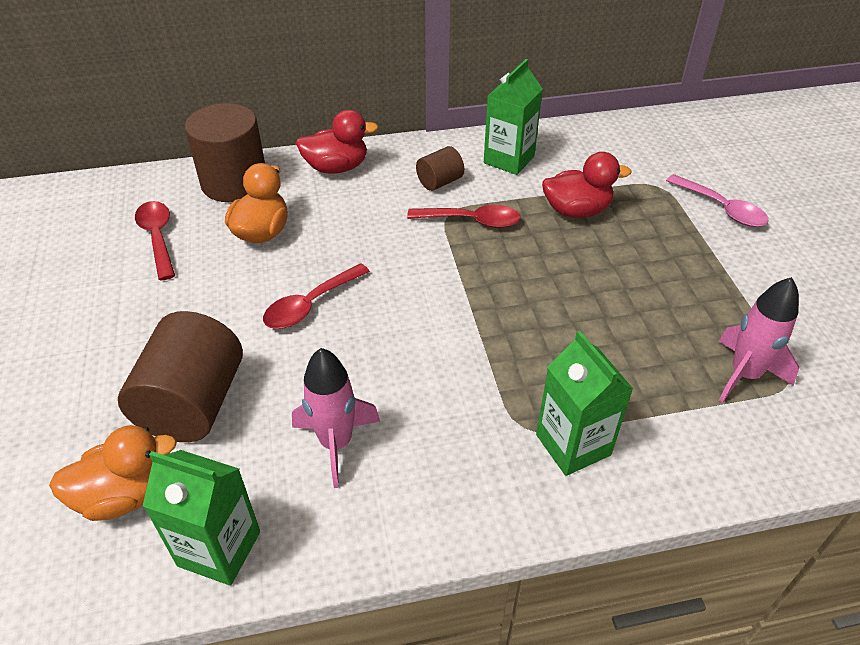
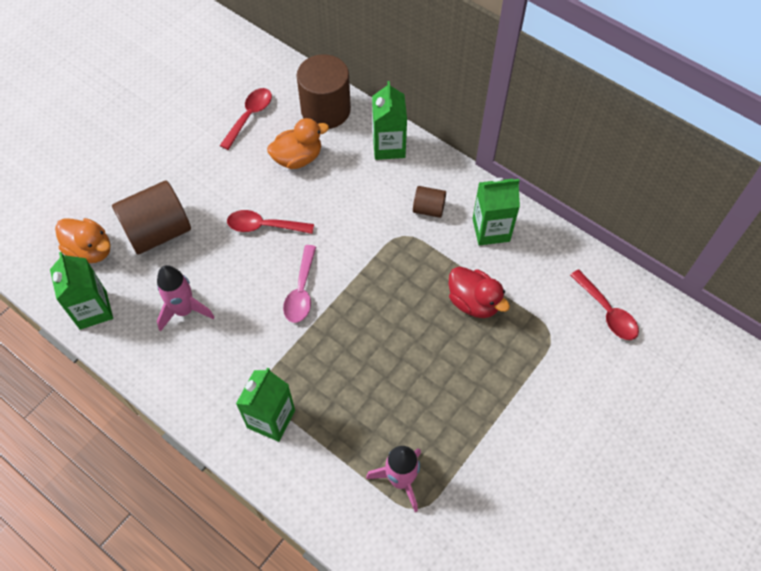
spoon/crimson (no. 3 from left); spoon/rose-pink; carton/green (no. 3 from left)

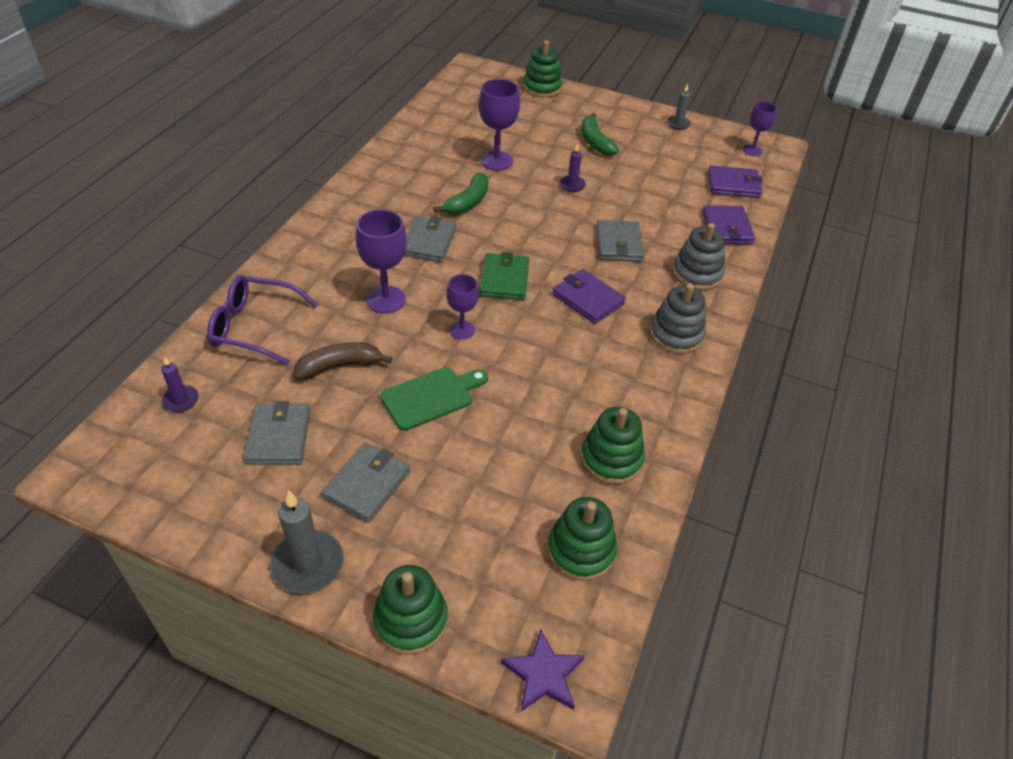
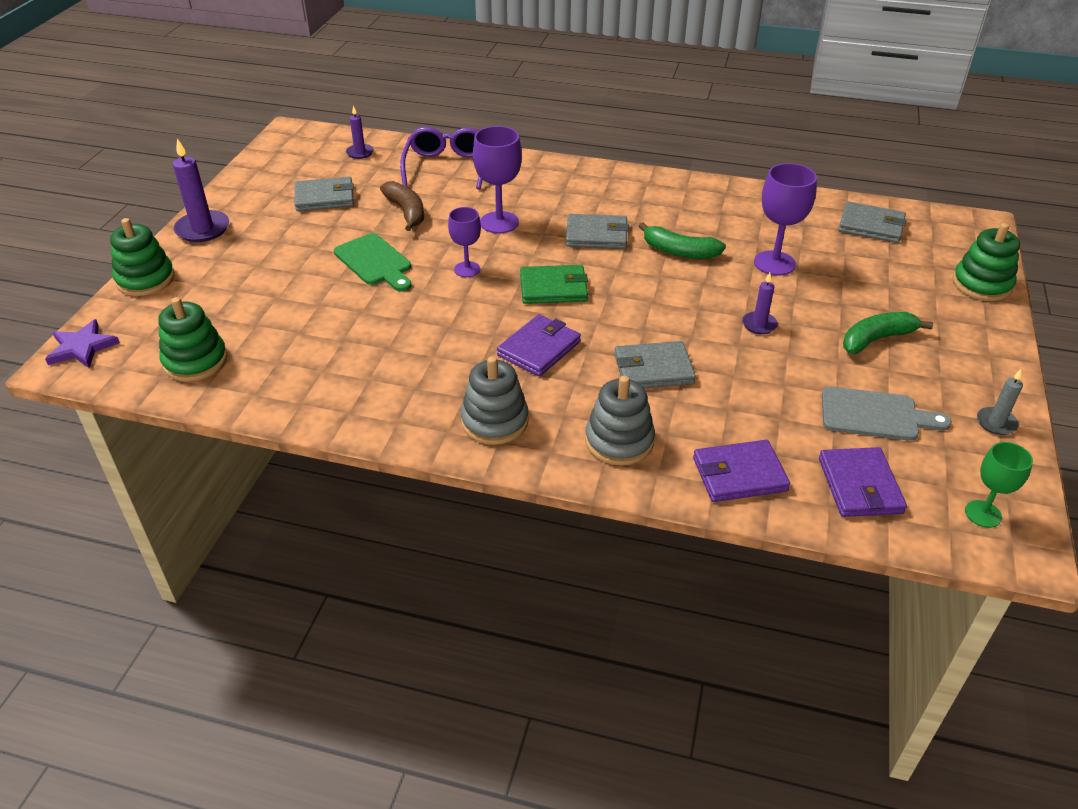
stacking toy/green (no. 4 from left in the first image); bread board/ash-grey; billfold/ash-grey (no. 4 from left); wax candle/violet (no. 1 from left); wine glass/green

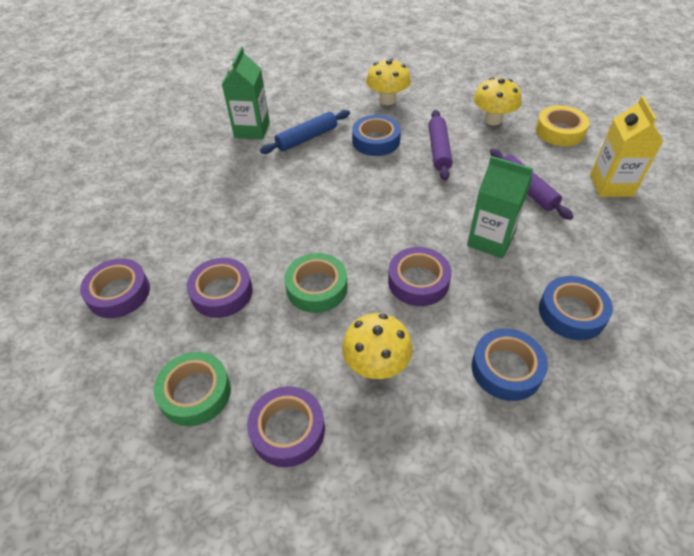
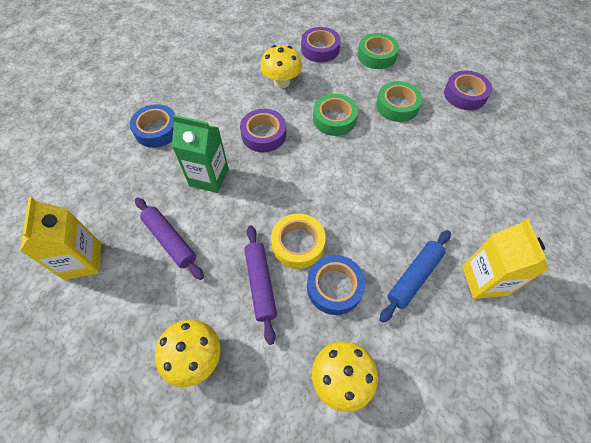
tape/royal blue (no. 2 from left in the first image); tape/yellow; tape/green (no. 3 from left); carton/yellow (no. 2 from left)

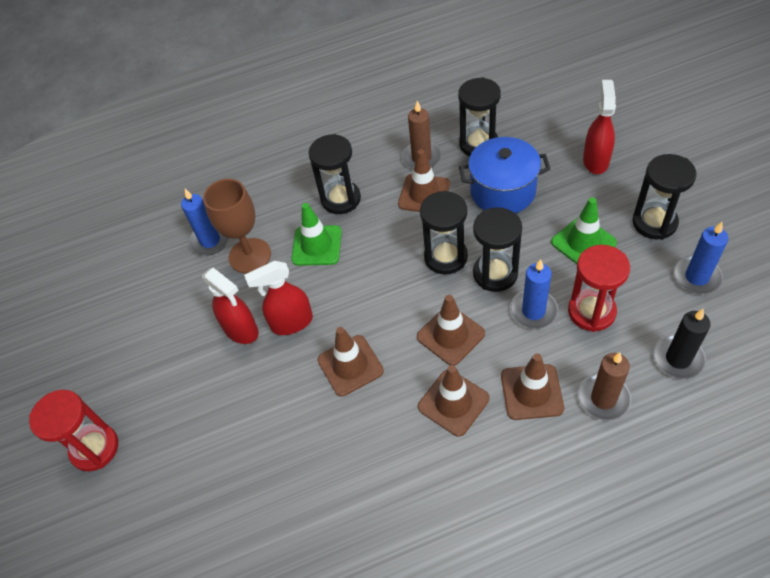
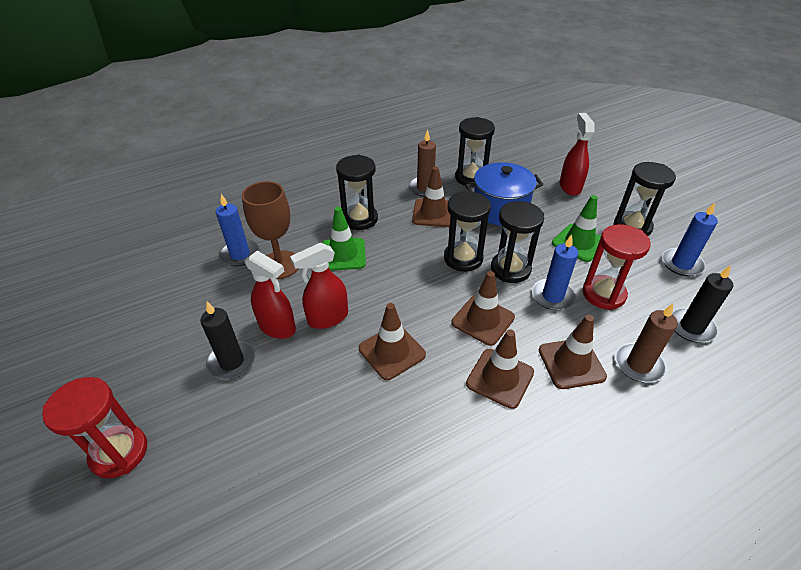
wax candle/black (no. 1 from left)

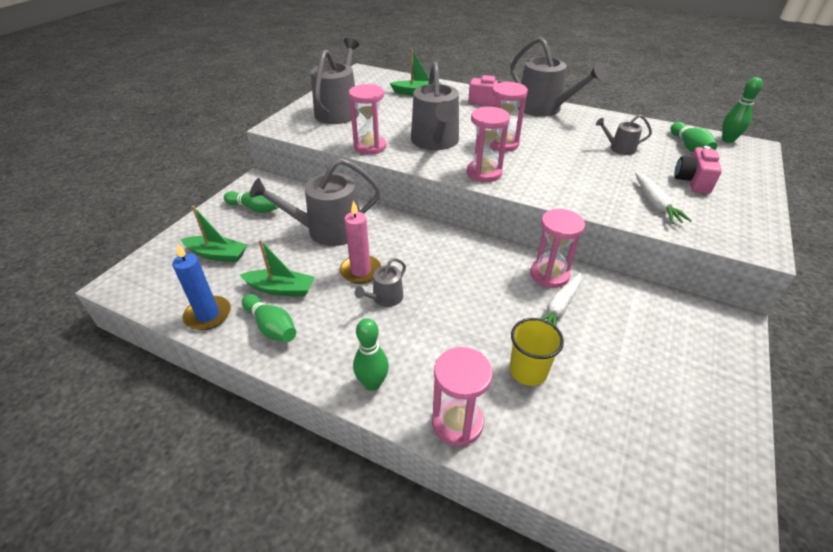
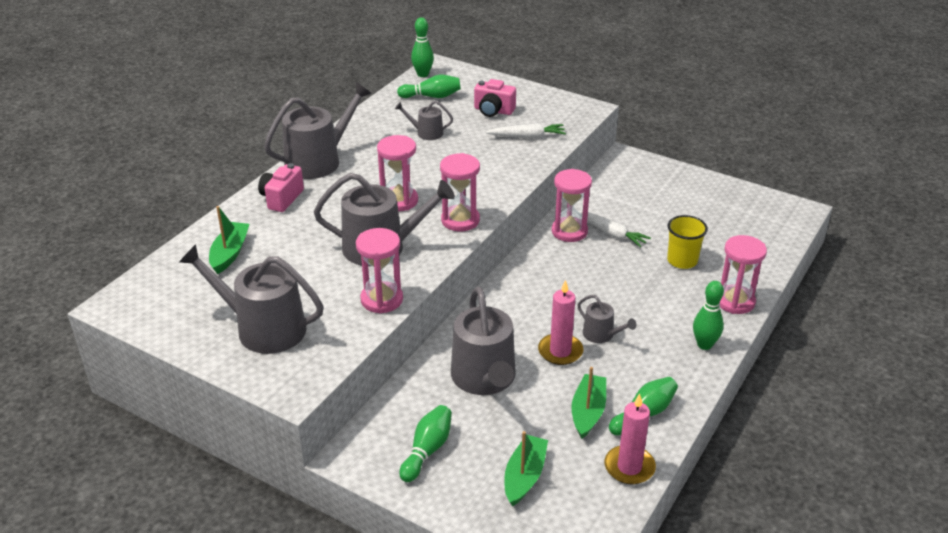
wax candle/rose-pink (no. 2 from left); watering pot/ash-grey (no. 4 from left)

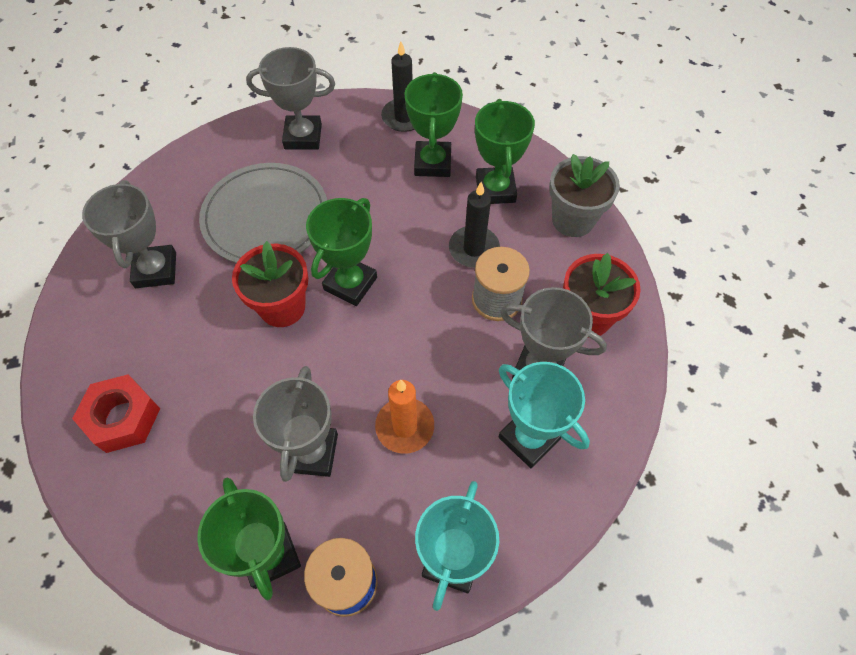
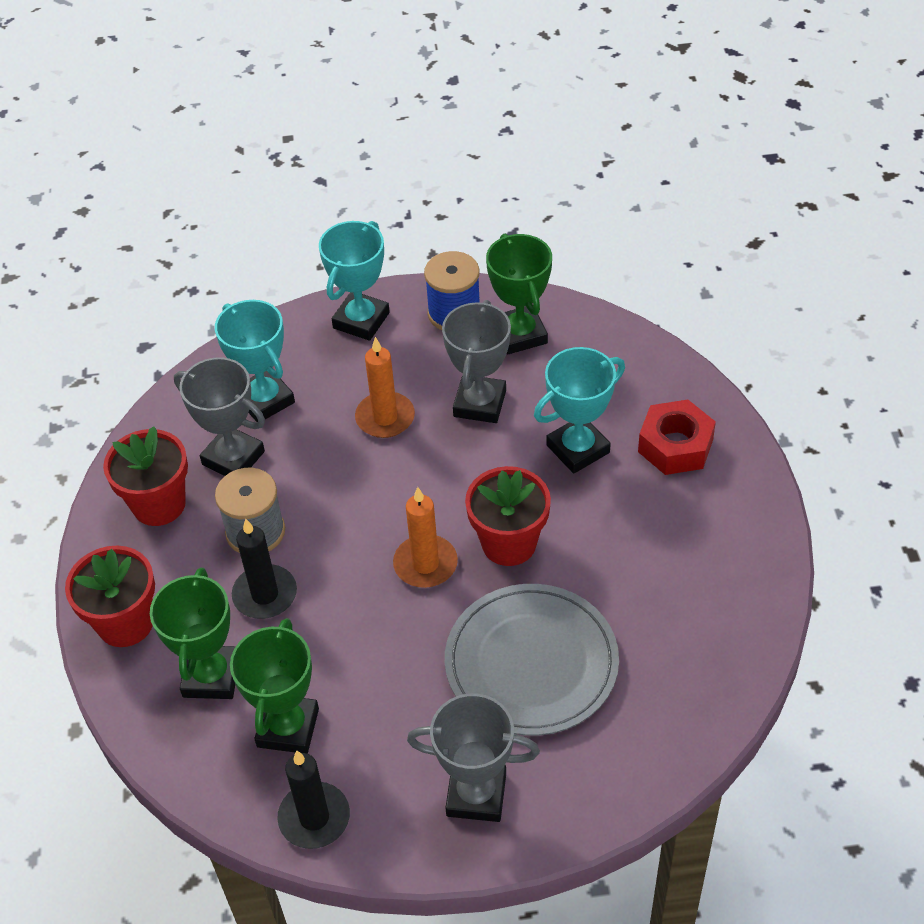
prize cup/ash-grey (no. 1 from left in the first image); prize cup/turquoise (no. 3 from left); wax candle/orange (no. 2 from left); potted plant/crimson (no. 1 from left)

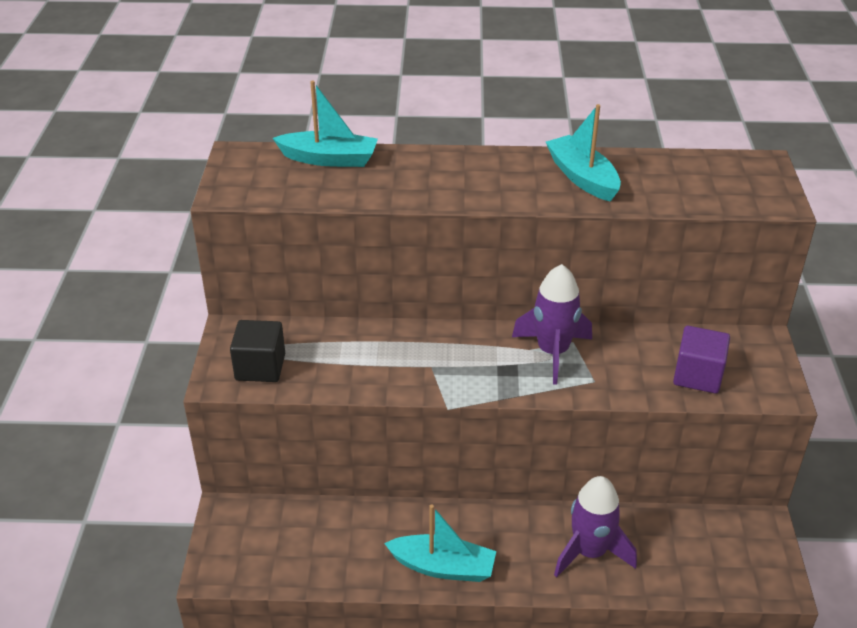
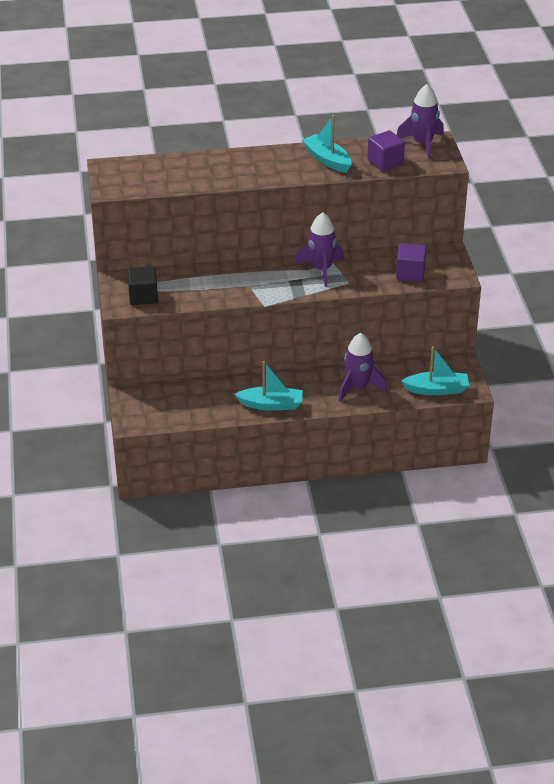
block/violet (no. 1 from left); rocket/violet (no. 3 from left); toy boat/turquoise (no. 3 from left)

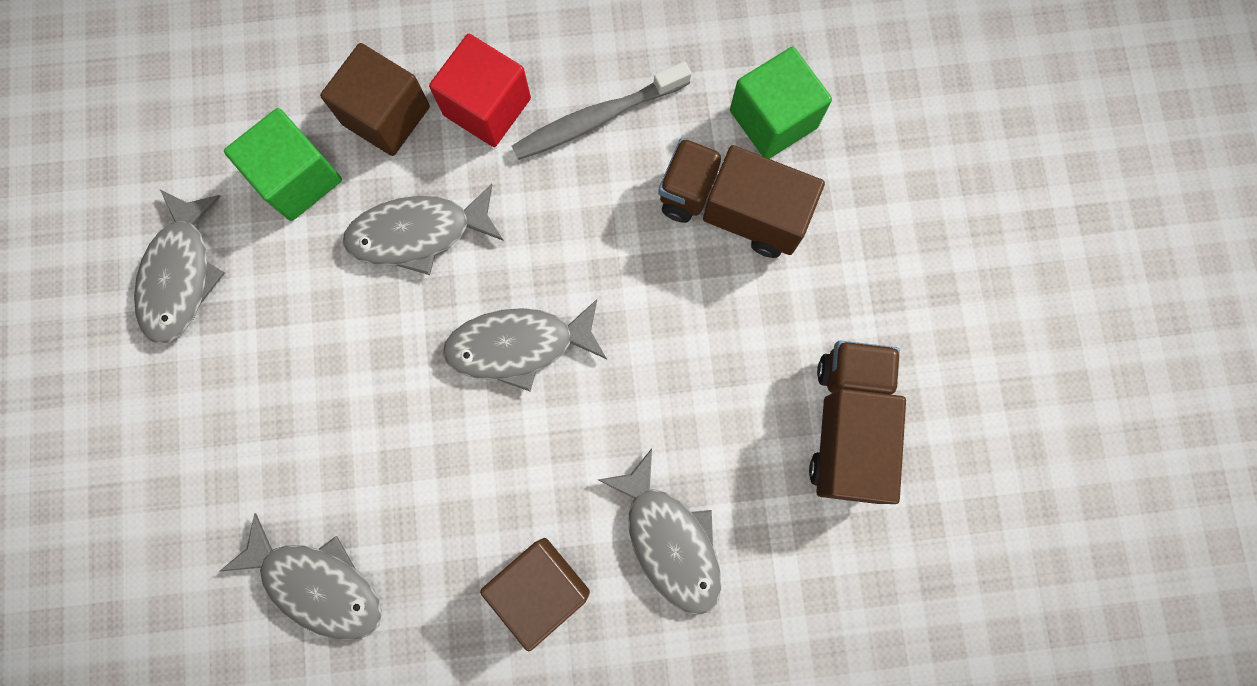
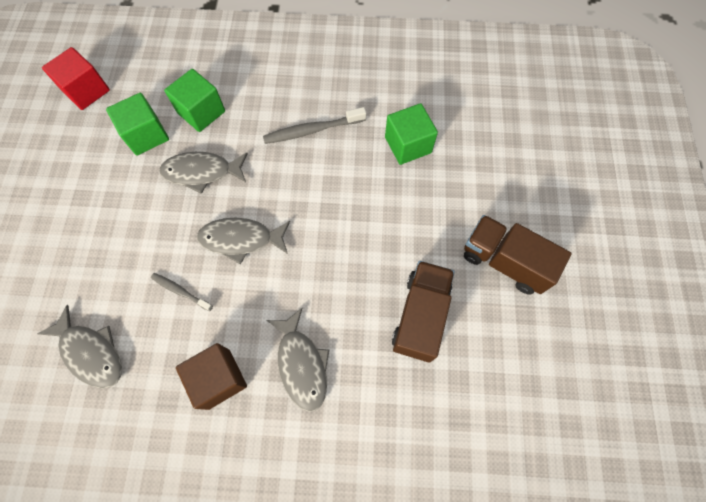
fish/ash-grey (no. 1 from left in the first image); dental brush/ash-grey (no. 1 from left); block/crimson; lorry/dark brown (no. 2 from left); block/green (no. 2 from left)

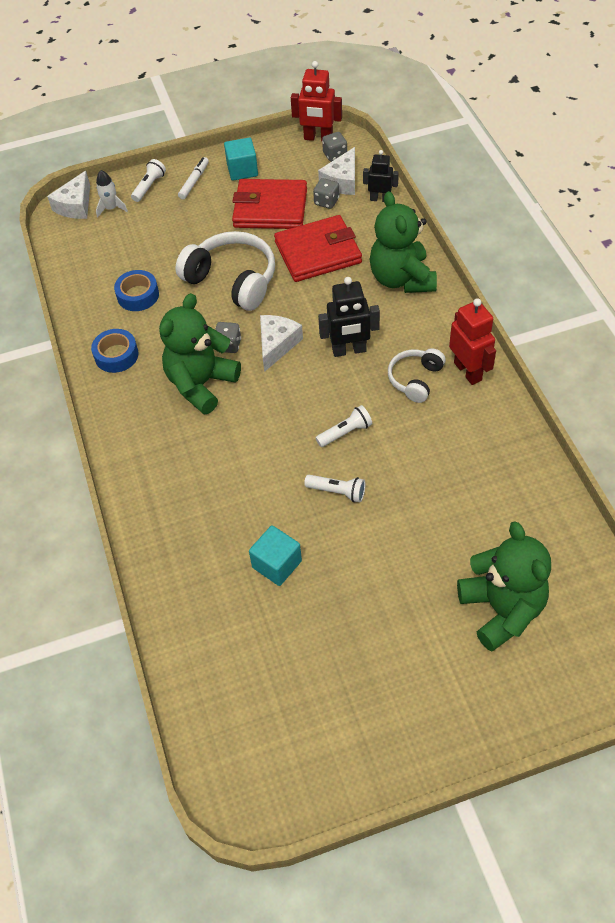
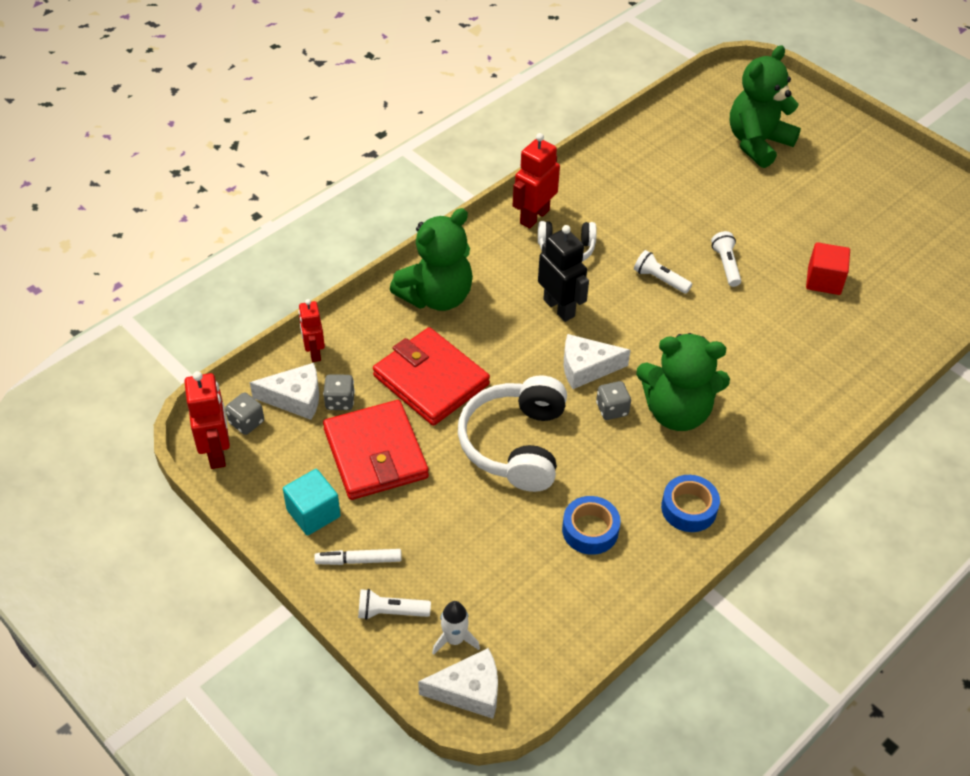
block/crimson; robot/crimson (no. 2 from left)

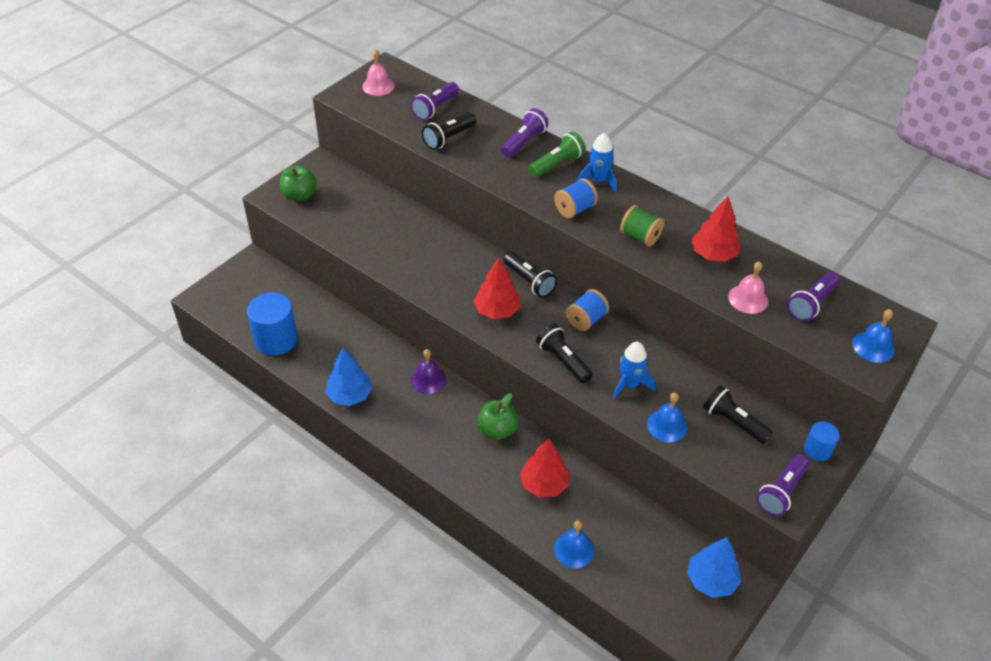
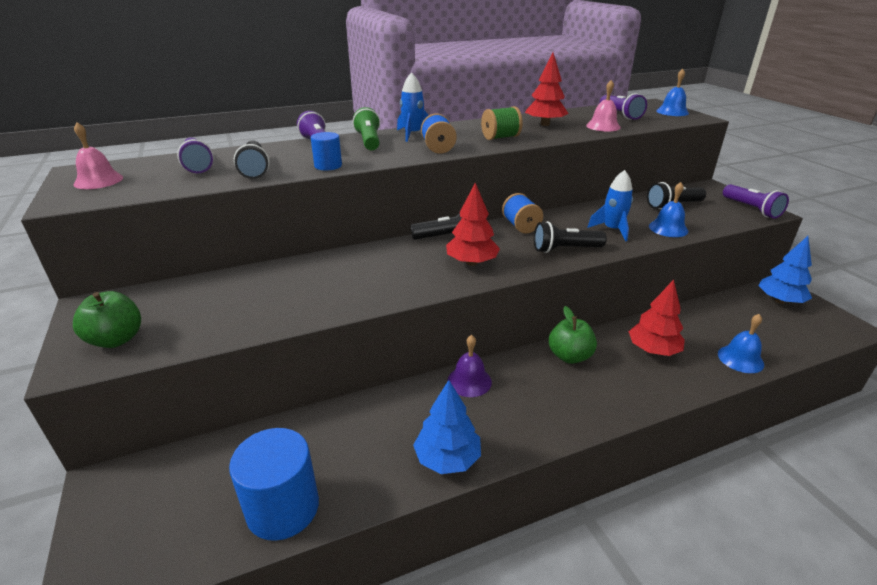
cylinder shape/royal blue (no. 2 from left)

